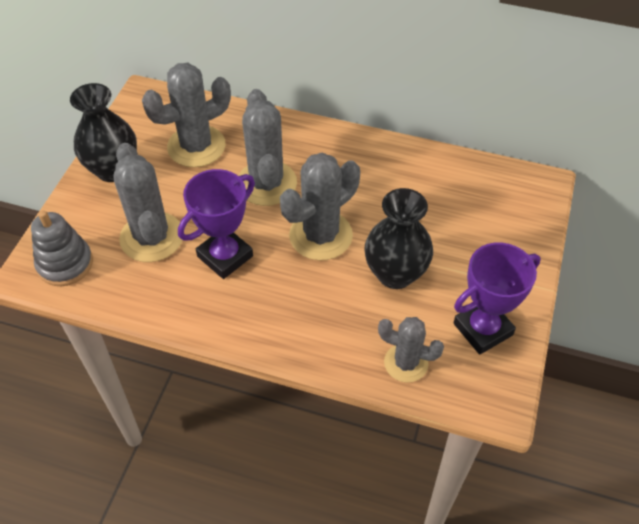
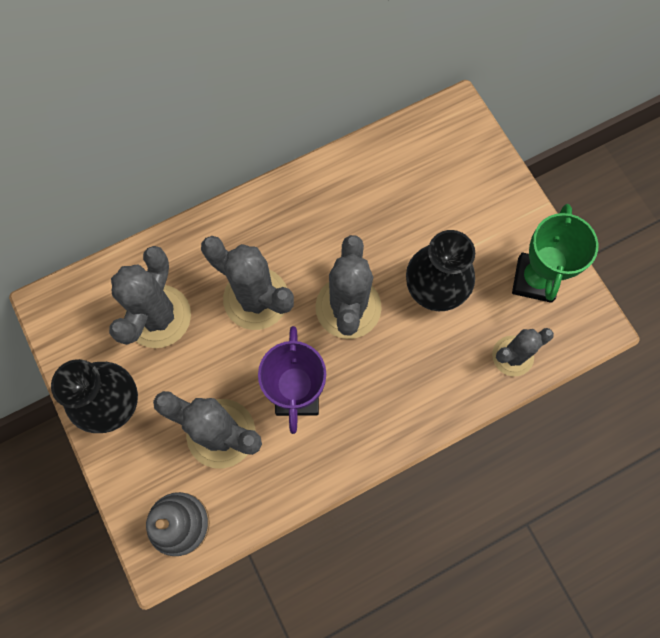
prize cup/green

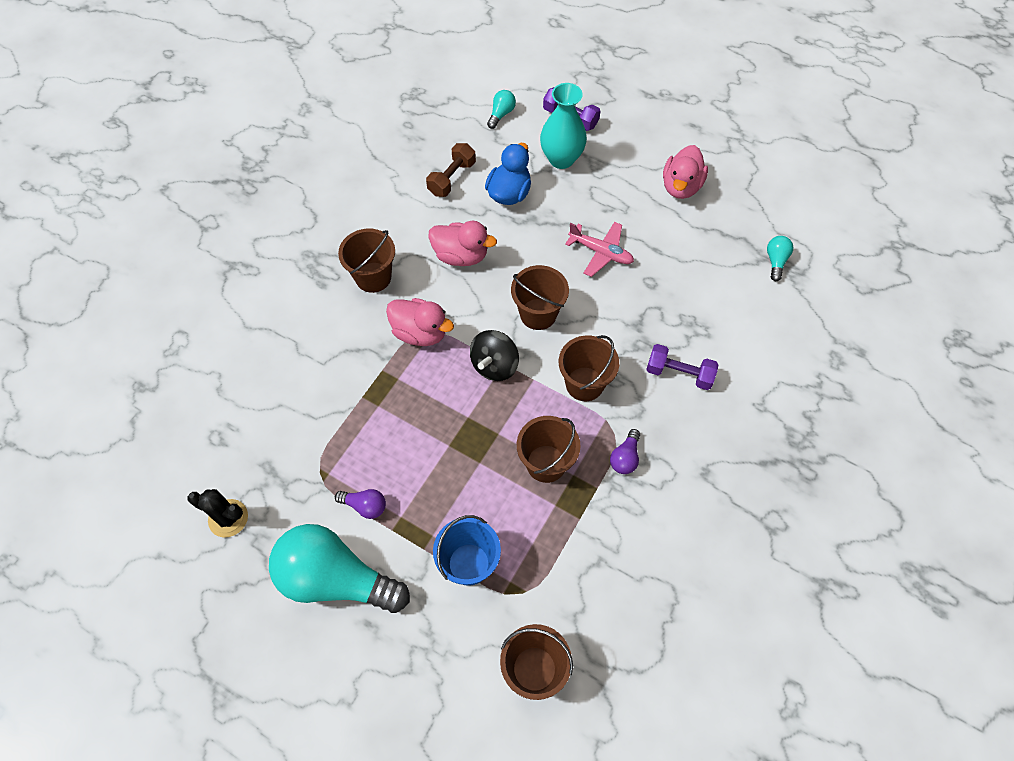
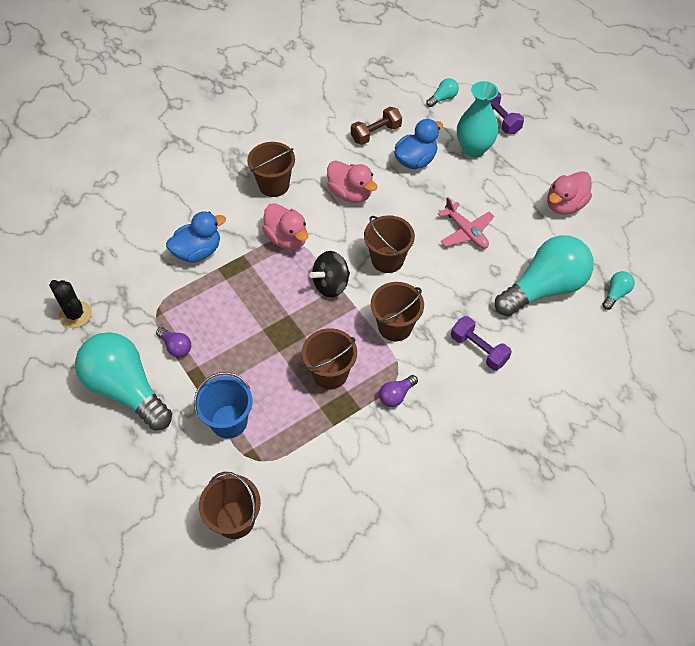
rubber duck/royal blue (no. 1 from left); bulb/turquoise (no. 3 from left)

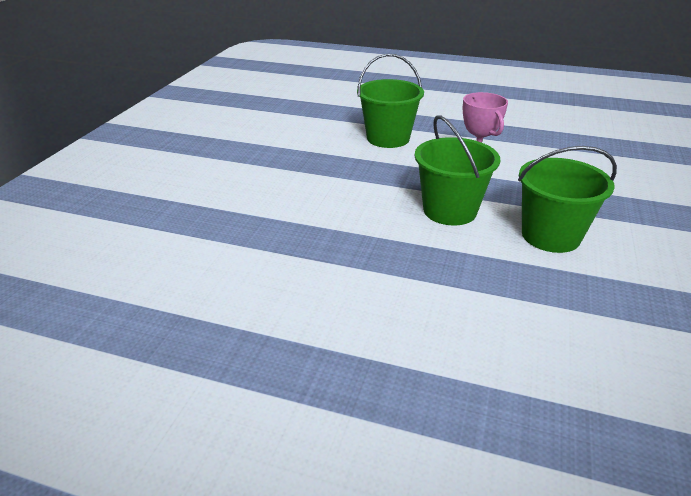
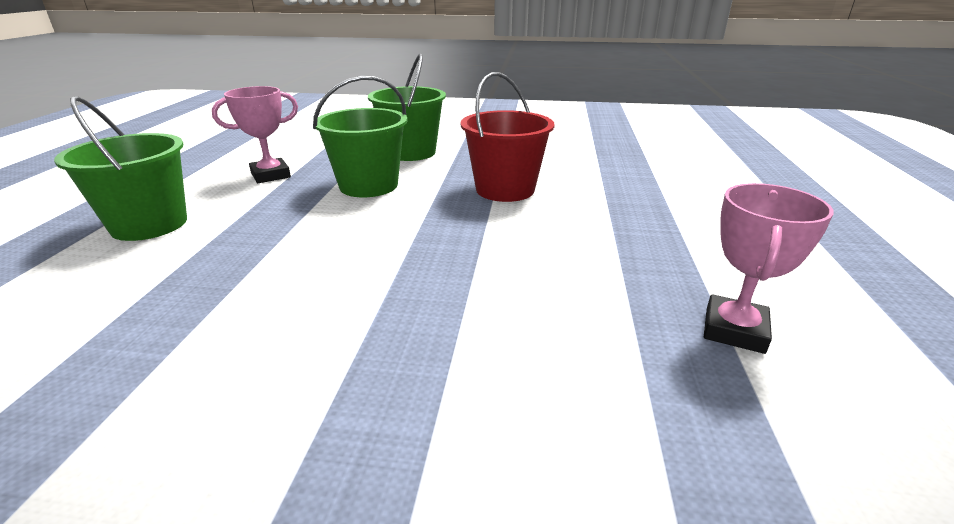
pail/crimson; prize cup/rose-pink (no. 2 from left)

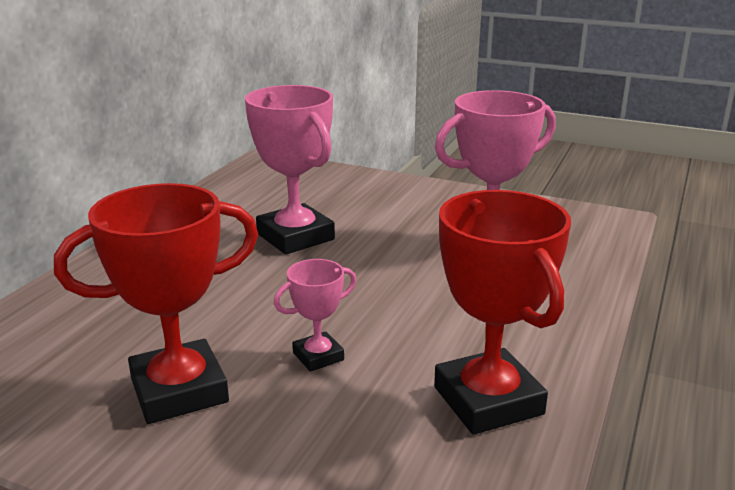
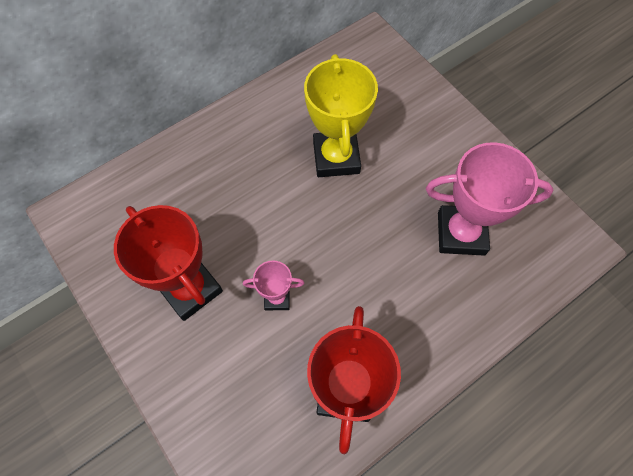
prize cup/yellow; prize cup/crimson (no. 1 from left)

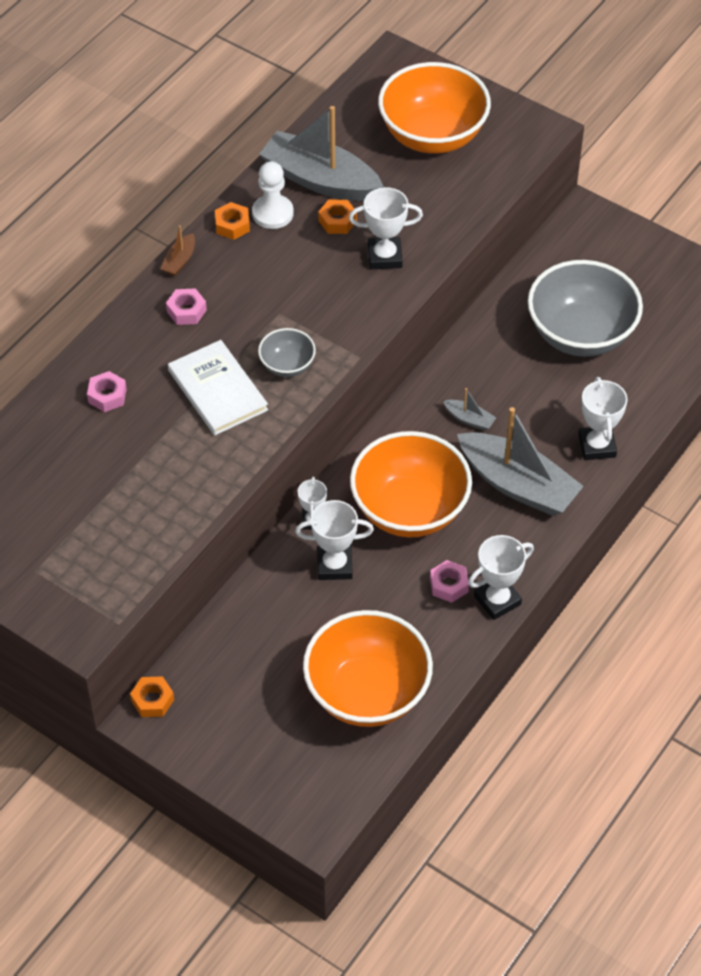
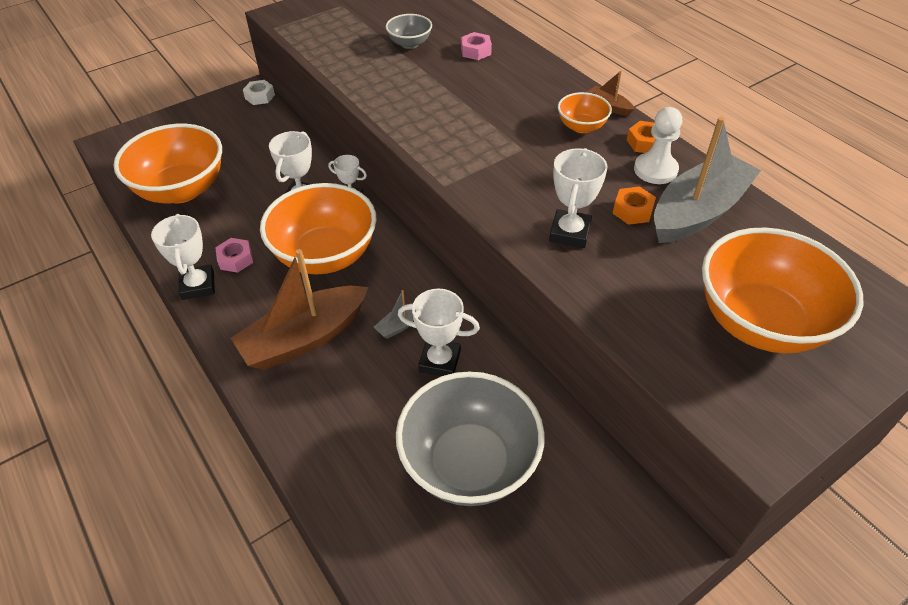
hex nut/rose-pink (no. 2 from left in the first image); book/pure white; deep dish/orange (no. 3 from left); deep dish/ash-grey (no. 1 from left); prize cup/pure white (no. 4 from left); hex nut/pure white; toy boat/dark brown (no. 1 from left)

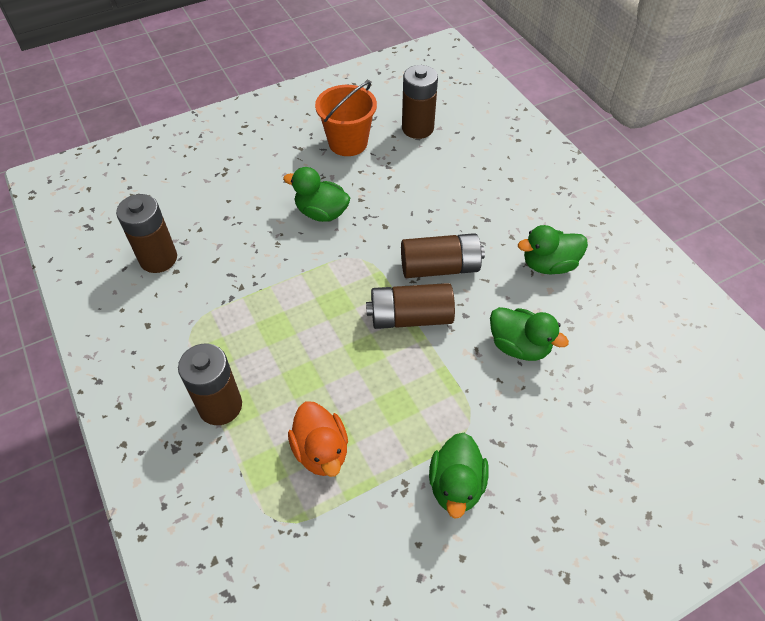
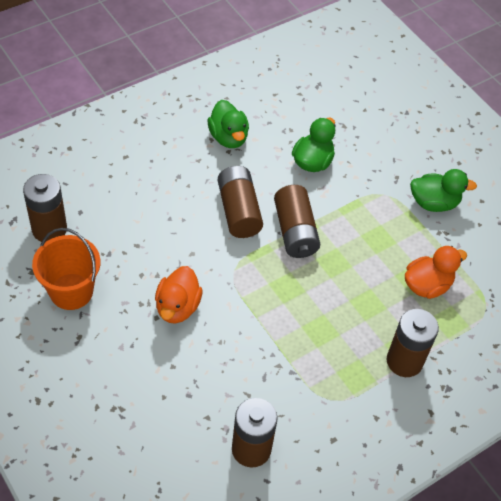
rubber duck/orange (no. 1 from left)

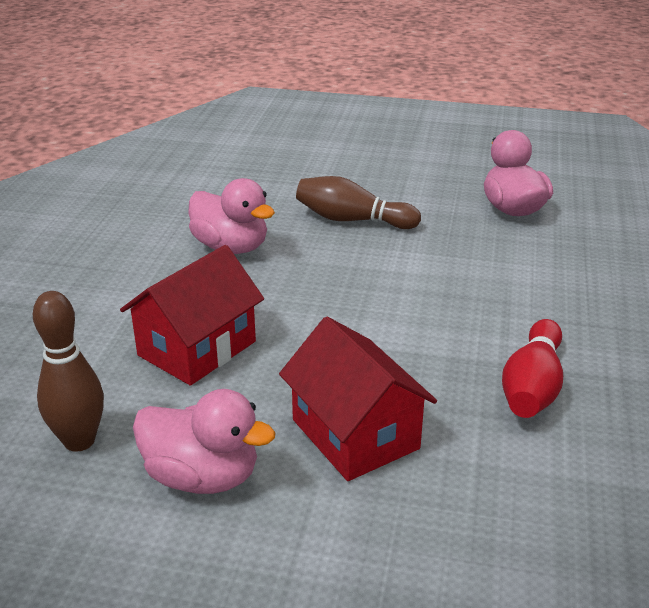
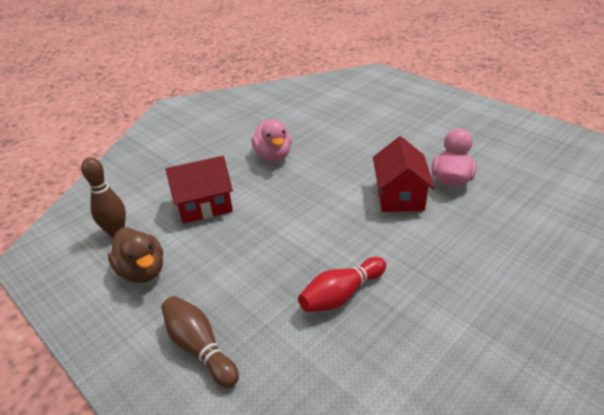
cottage/crimson (no. 2 from left); tenpin/dark brown (no. 2 from left); rubber duck/dark brown

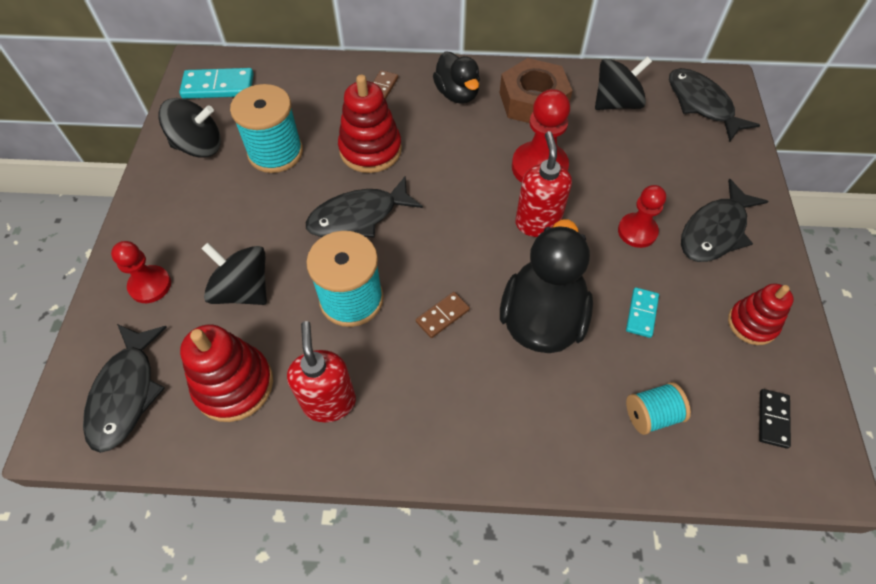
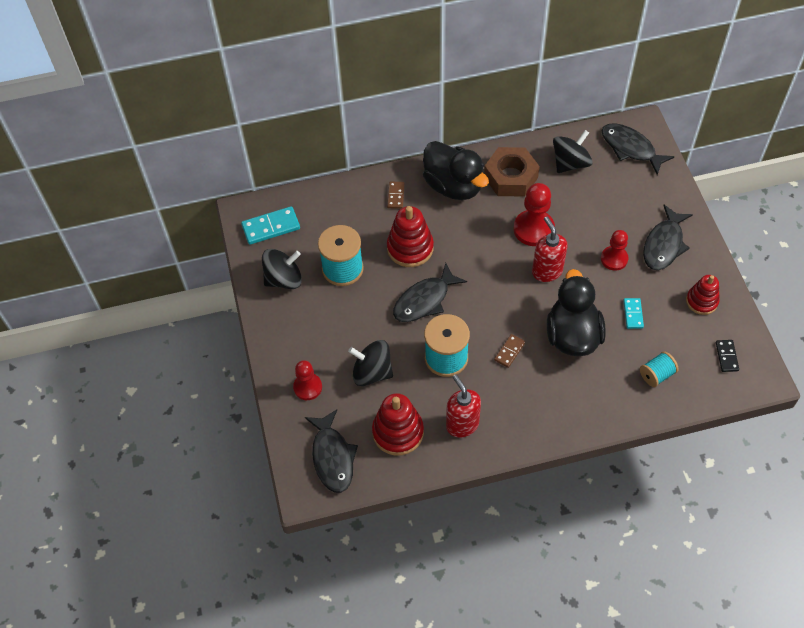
rubber duck/black (no. 1 from left)

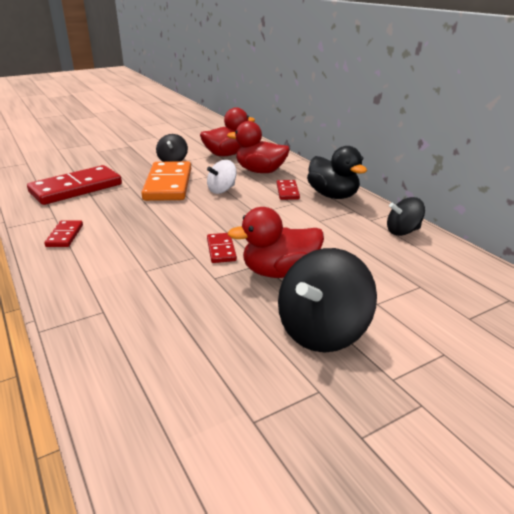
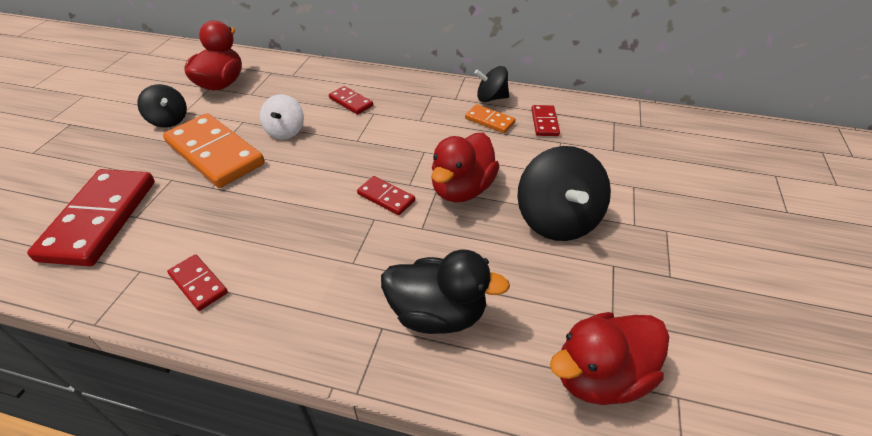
domino piece/orange (no. 2 from left); domino piece/crimson (no. 5 from left); rubber duck/crimson (no. 3 from left); rubber duck/black; whirligig/black (no. 2 from left)

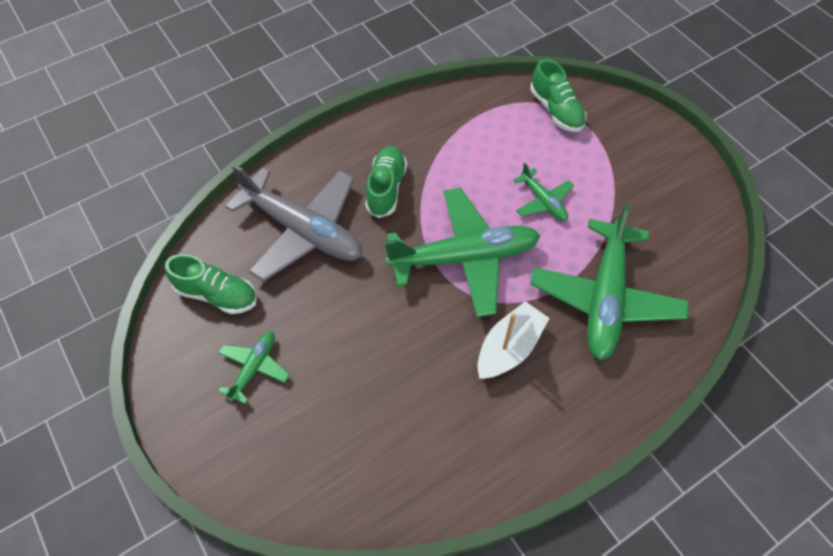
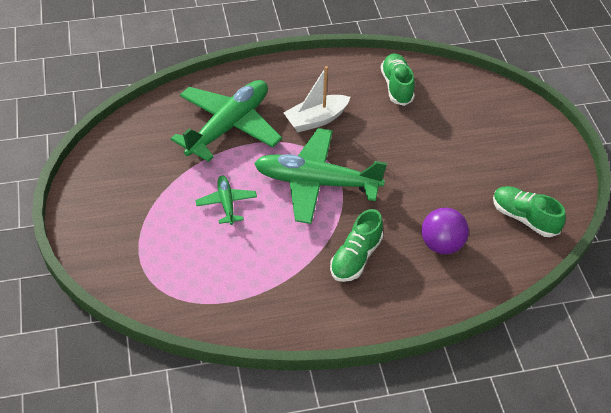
toy plane/green (no. 1 from left in the first image); shoe/green (no. 2 from left); ball/violet

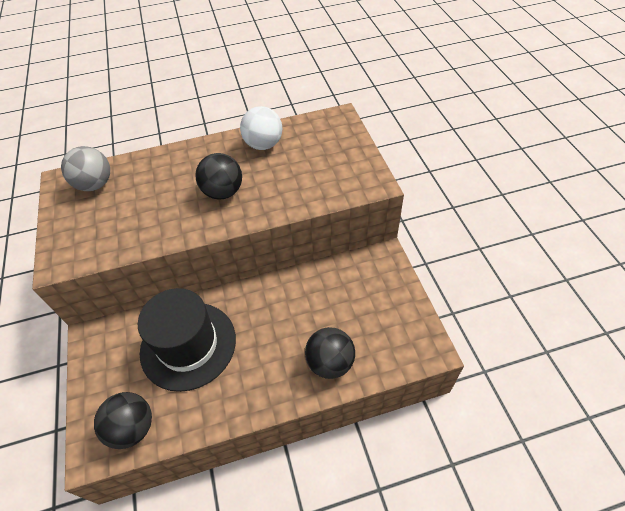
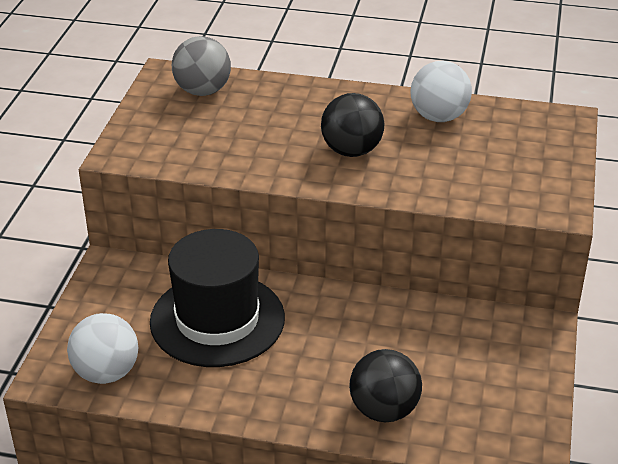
ball/pure white (no. 1 from left)

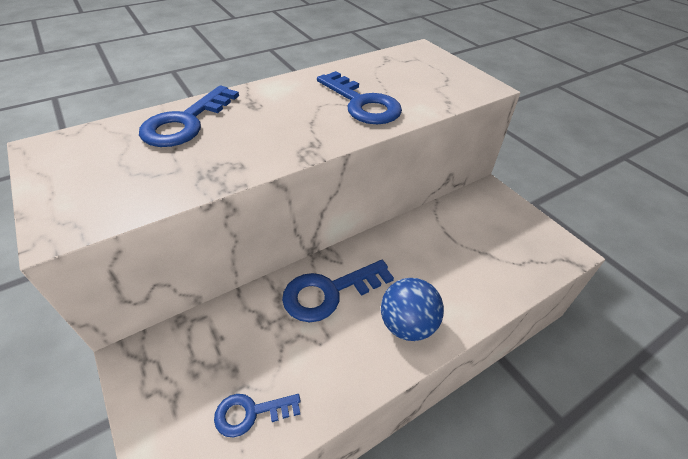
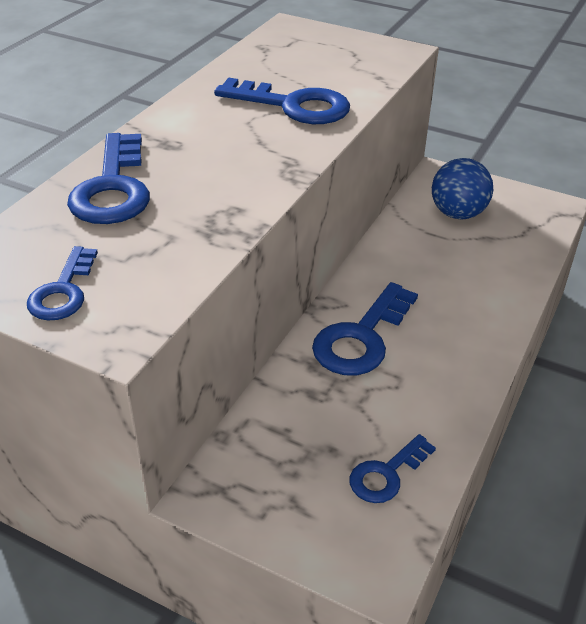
latchkey/royal blue (no. 1 from left); ball/royal blue

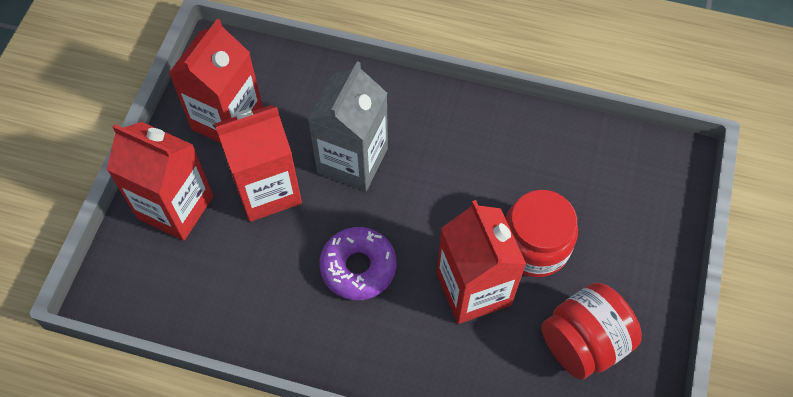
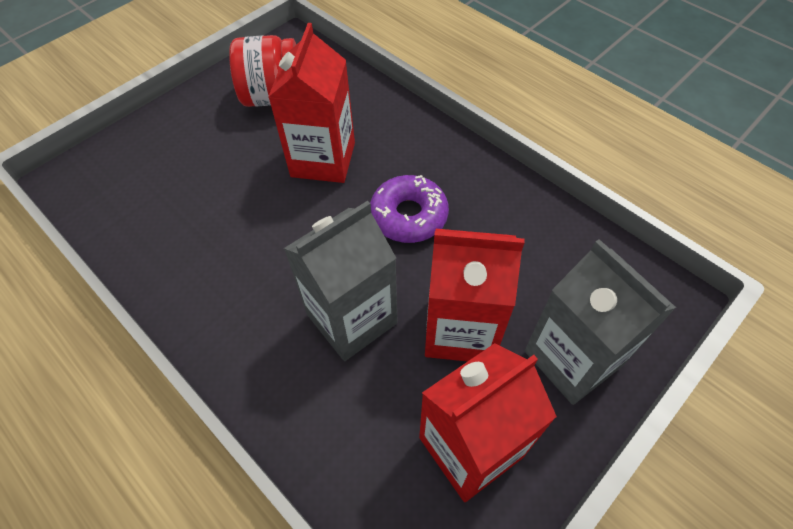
jam jar/crimson (no. 1 from left in the first image); carton/ash-grey (no. 2 from left)

